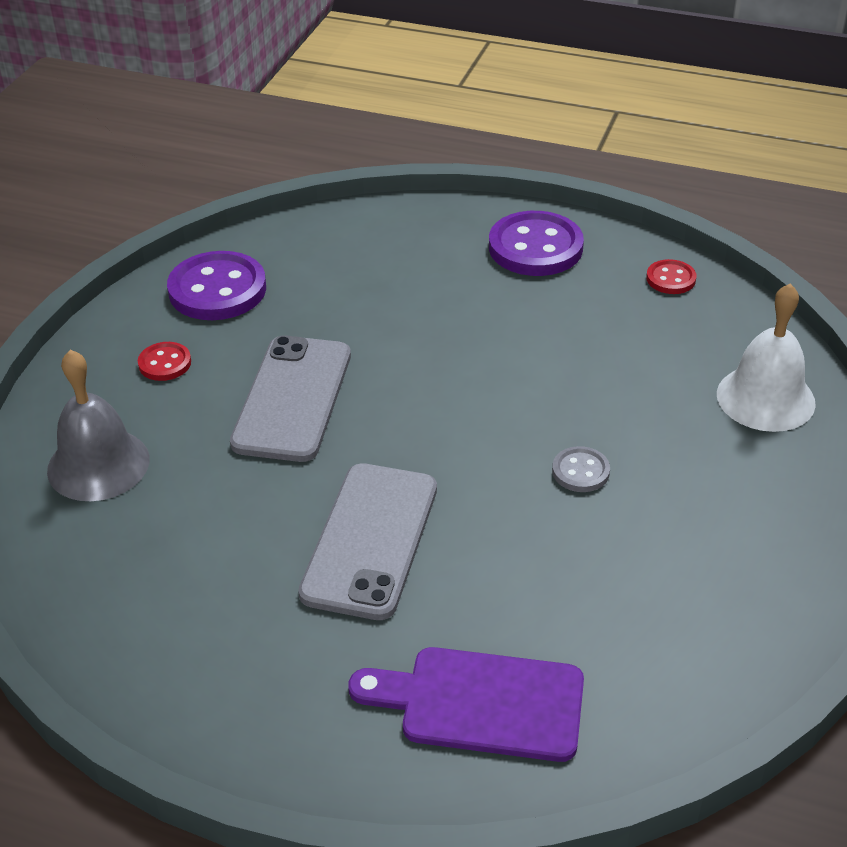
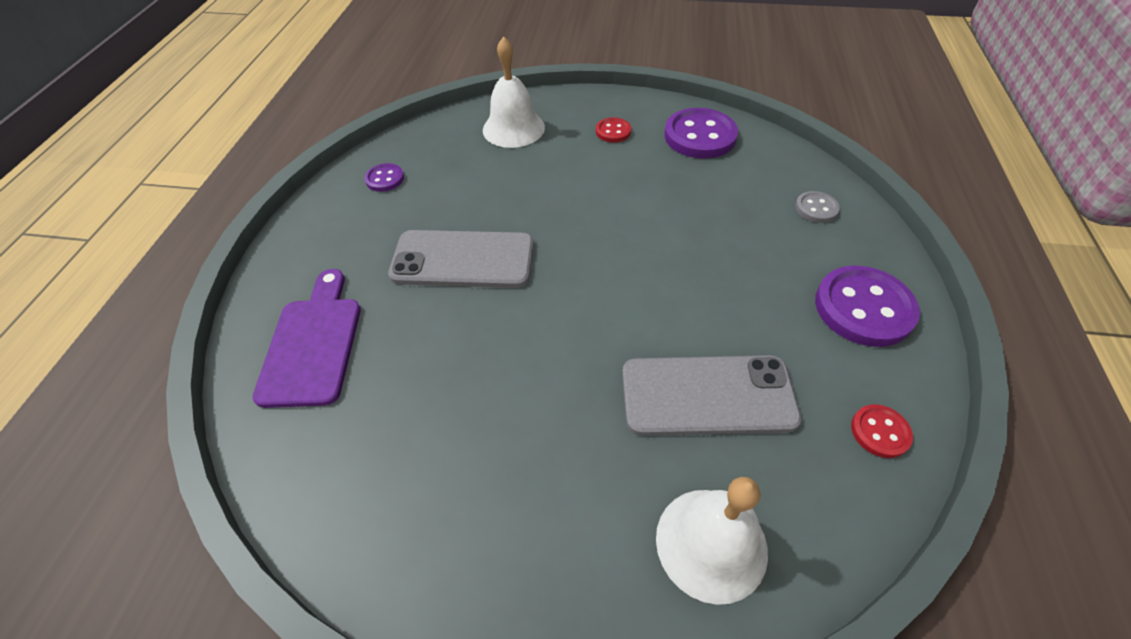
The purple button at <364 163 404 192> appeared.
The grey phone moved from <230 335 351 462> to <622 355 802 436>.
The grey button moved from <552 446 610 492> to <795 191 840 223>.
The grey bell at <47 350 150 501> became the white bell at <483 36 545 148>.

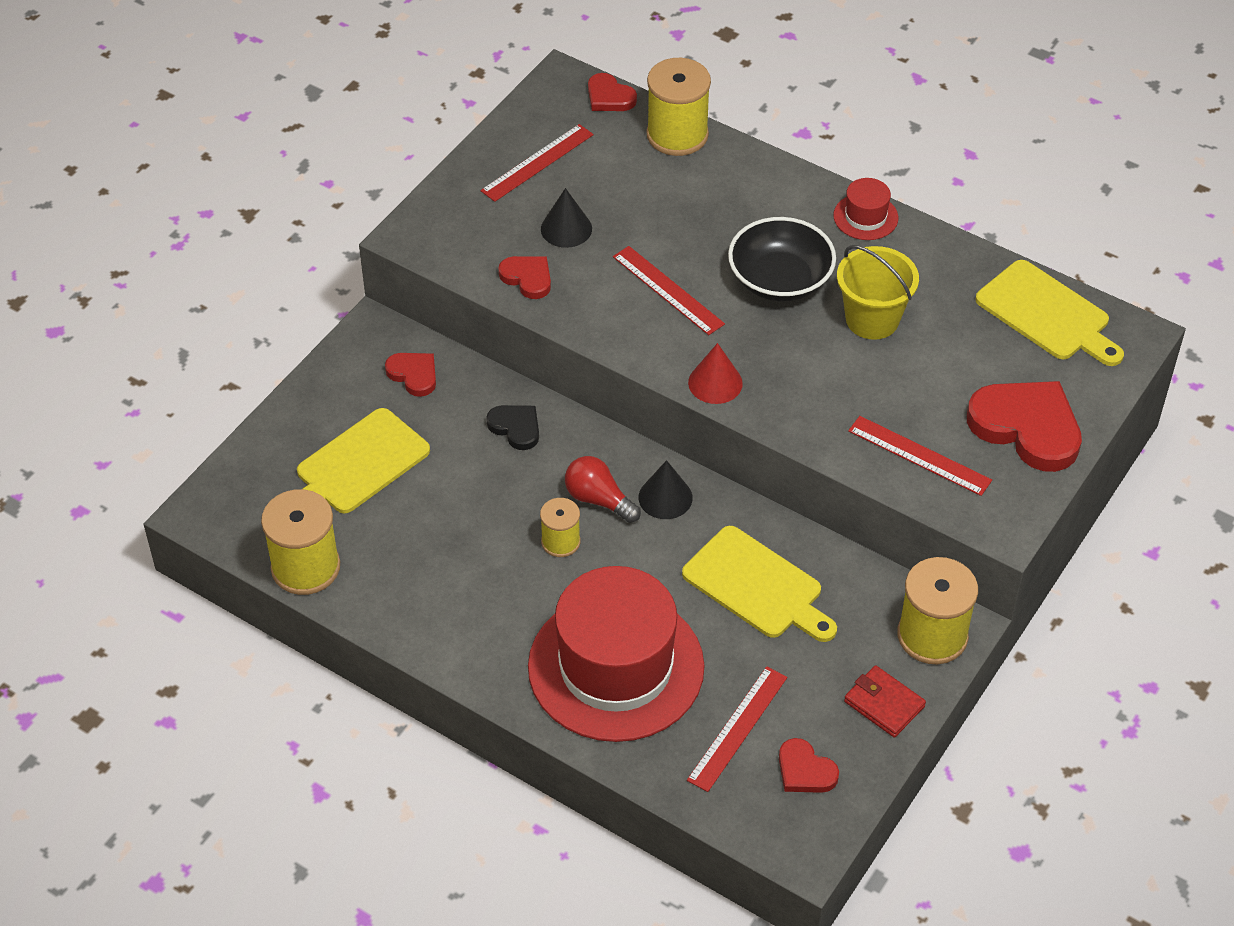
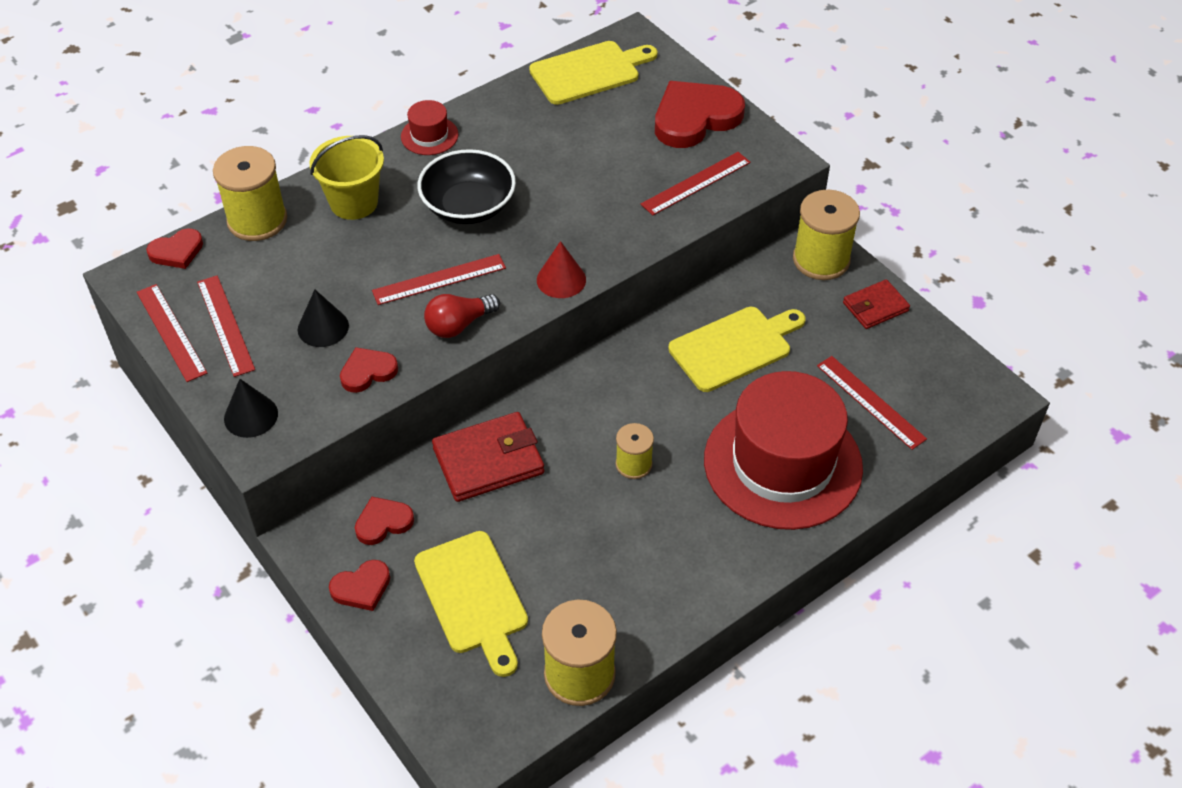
The red ruler at <137 284 207 382> appeared.
The red light bulb moved from <565 456 641 523> to <424 294 500 338>.
The black cone moved from <639 460 693 519> to <224 379 278 438>.
The red heart moved from <779 738 839 793> to <329 560 390 611>.
The yellow bucket moved from <837 245 919 340> to <309 135 384 220>.
The black heart at <486 405 539 450> was replaced by the red wallet at <432 412 544 502>.

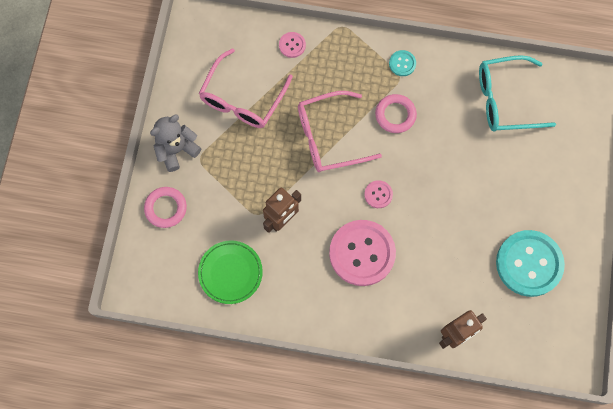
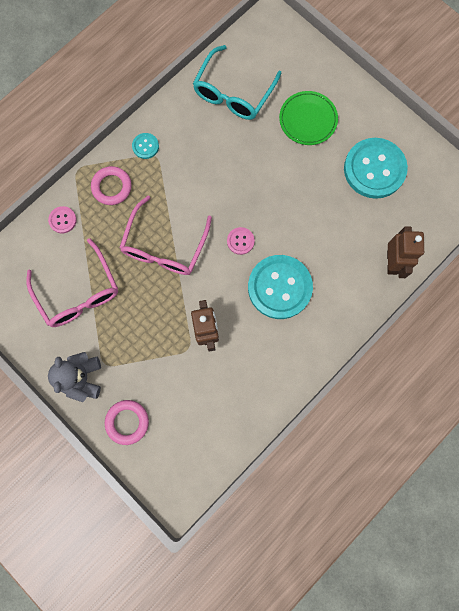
The green plate moved from <198 241 263 304> to <279 91 338 145>.
The pink ring moved from <375 94 417 133> to <91 166 132 205>.
The pink button at <329 220 396 286> became the turquoise button at <248 255 313 319>.

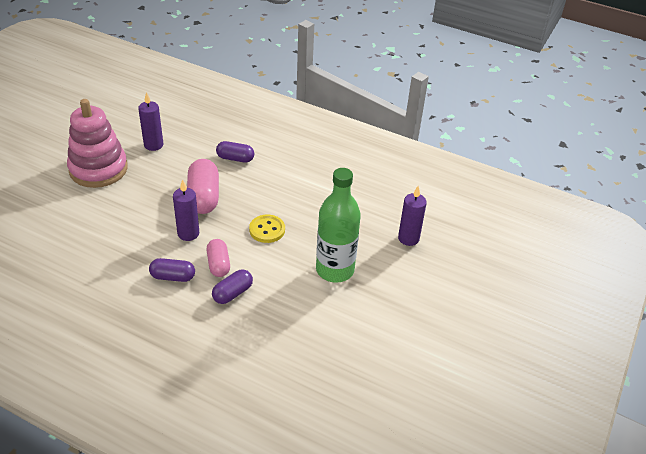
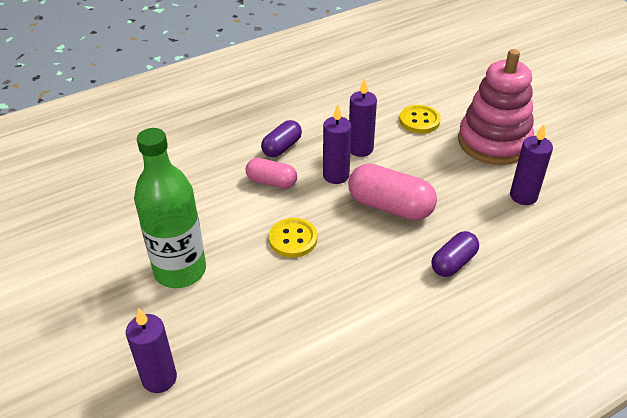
The purple capsule at <212 269 253 304> disappeared.
The purple candle at <349 78 377 157> appeared.
The yellow button at <399 105 441 134> appeared.

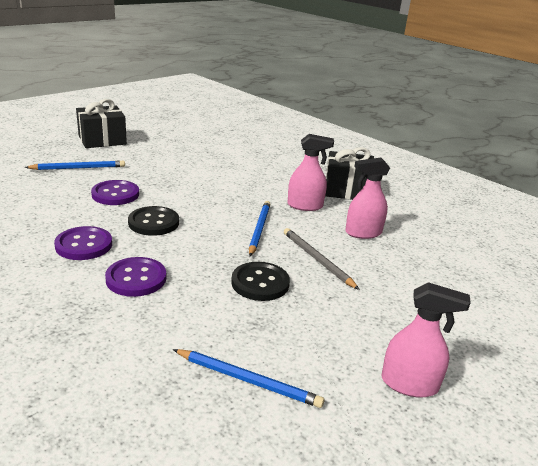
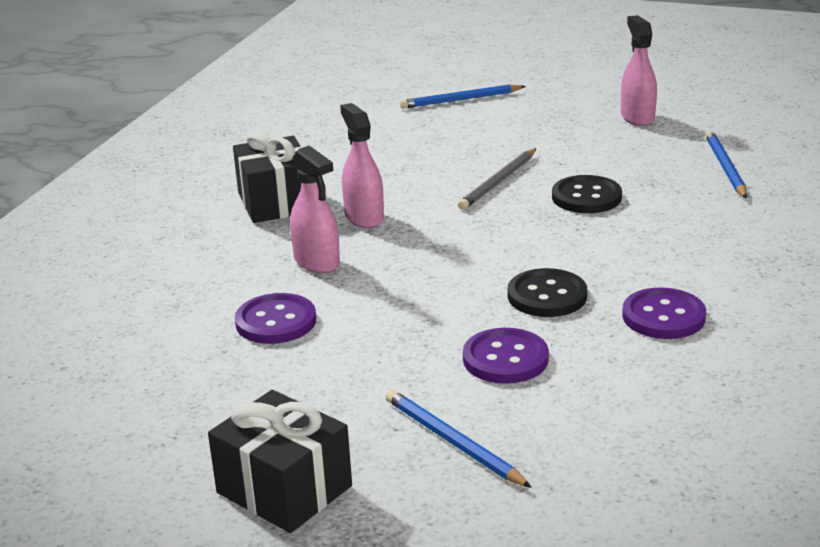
The purple button moved from <105 257 166 297> to <235 293 316 344>.
The blue pencil moved from <249 201 271 256> to <400 84 526 109>.
The pink spray bottle moved from <345 158 390 239> to <290 146 340 273>.

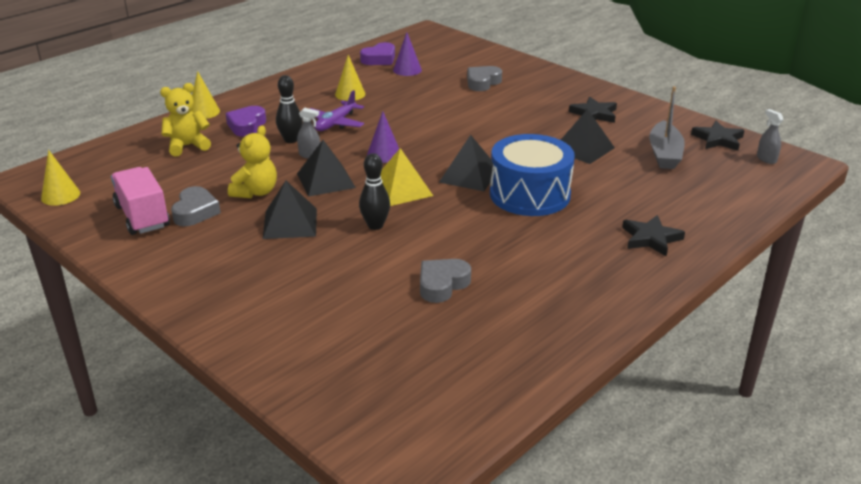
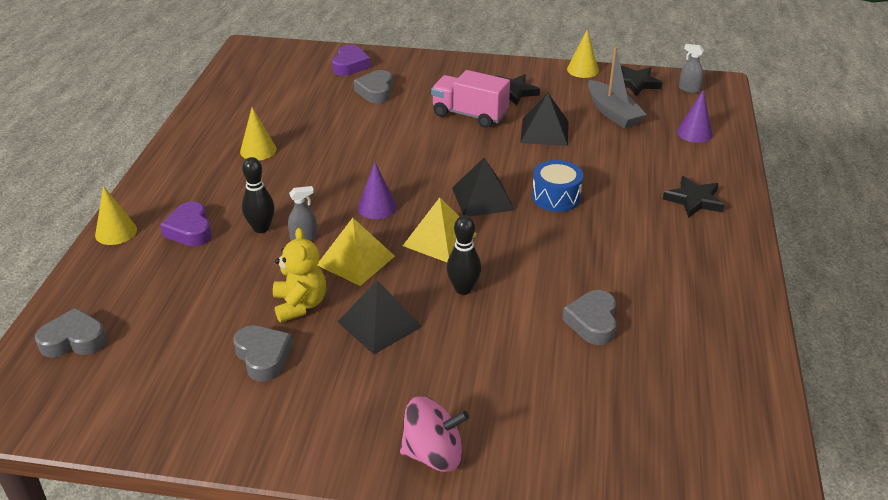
The yellow teddy bear at <160 83 211 156> disappeared.
The purple plane at <310 90 364 131> disappeared.
The grey heart at <35 308 107 358> appeared.
The pink spinning top at <400 396 469 472> appeared.
The yellow cone moved from <41 150 80 206> to <567 30 599 78>.
The pink truck moved from <111 167 170 235> to <431 70 510 128>.
The purple heart moved from <360 42 395 65> to <332 45 371 76>.
The purple cone moved from <393 32 422 76> to <677 91 713 143>.
The black pyramid at <297 140 356 197> became the yellow pyramid at <317 218 395 286>.
The blue drum at <490 134 575 216> changed to 0.58 times the size.

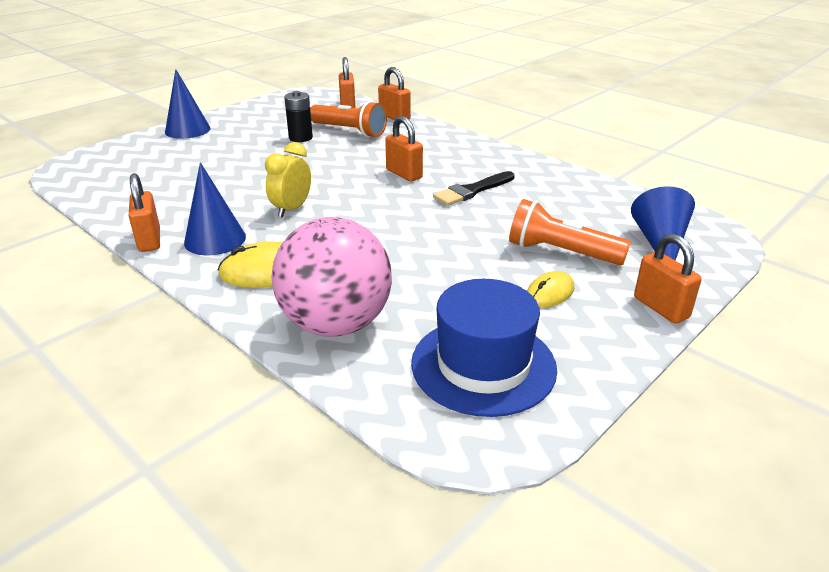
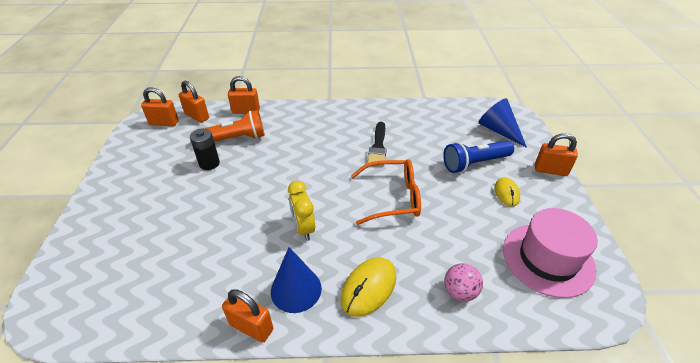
The blue cone at <165 69 211 139> disappeared.
The orange glasses at <351 159 421 225> appeared.
The orange padlock moved from <385 116 423 181> to <141 87 179 126>.
The blue hat at <411 279 557 417> became the pink hat at <503 208 598 298>.
The orange flashlight at <509 199 631 265> became the blue flashlight at <443 141 514 173>.
The pink ball at <271 217 392 337> changed to 0.45 times the size.

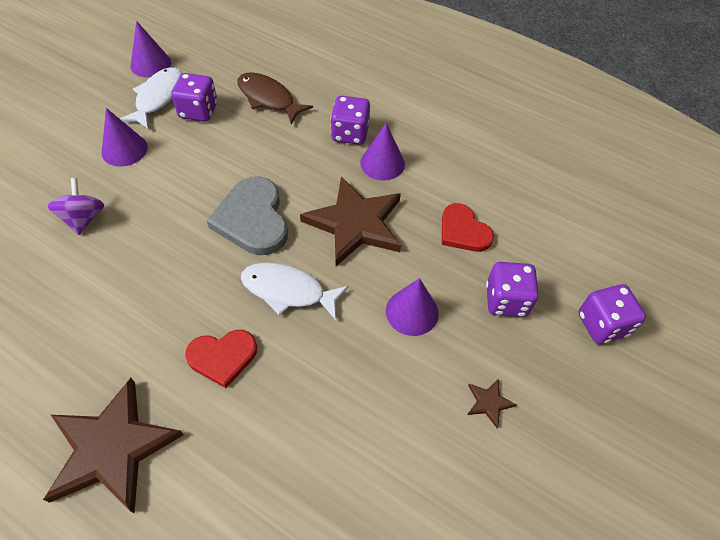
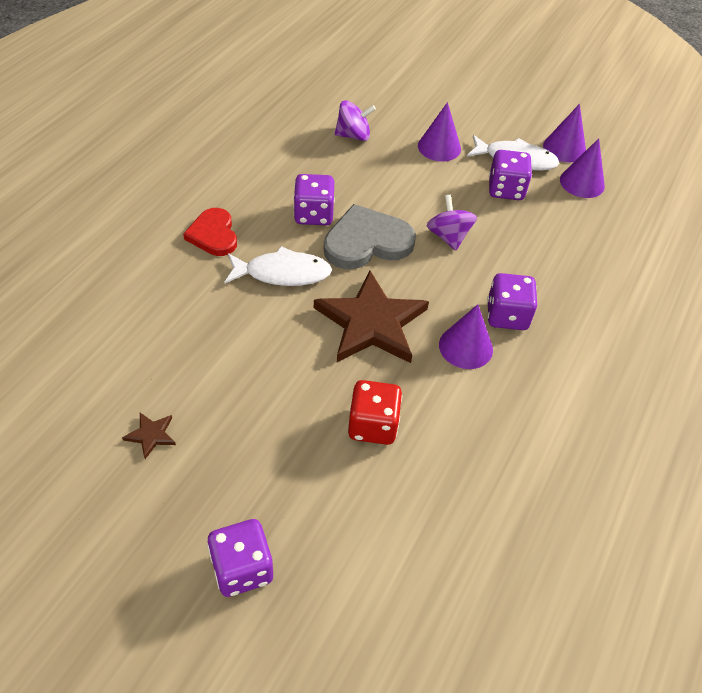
The brown star at <43 378 183 514> disappeared.
The brown fish at <237 72 313 124> disappeared.
The purple spinning top at <427 195 477 250> appeared.
The purple cone moved from <386 278 439 336> to <560 138 605 198>.
The purple dice moved from <486 262 539 317> to <293 174 335 225>.
The red heart at <442 203 494 252> was replaced by the red dice at <348 380 402 445>.
The white fish at <241 262 349 320> turned 75 degrees clockwise.

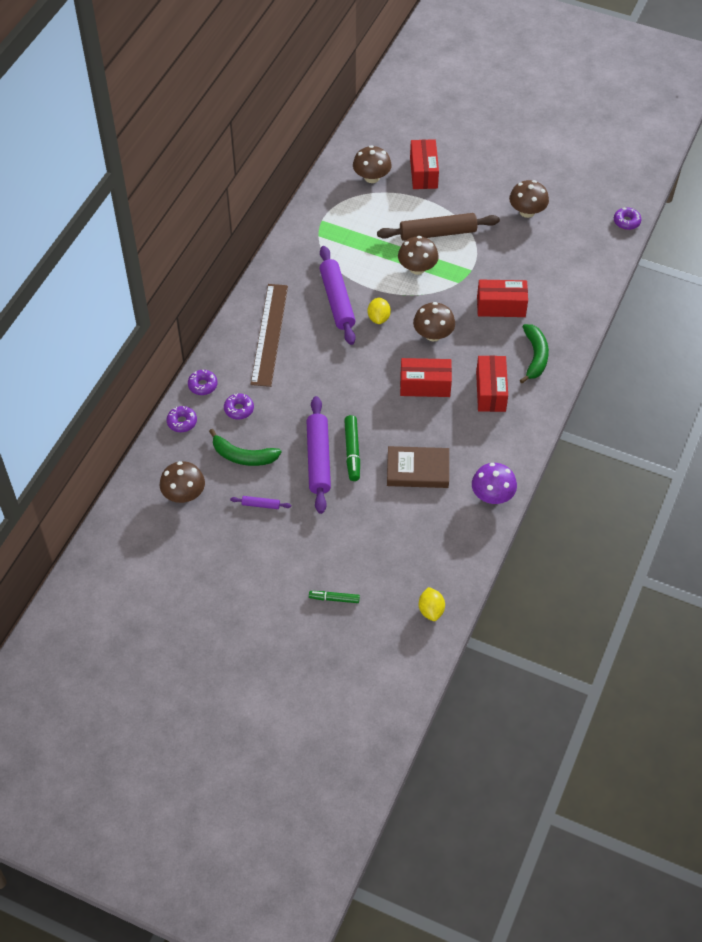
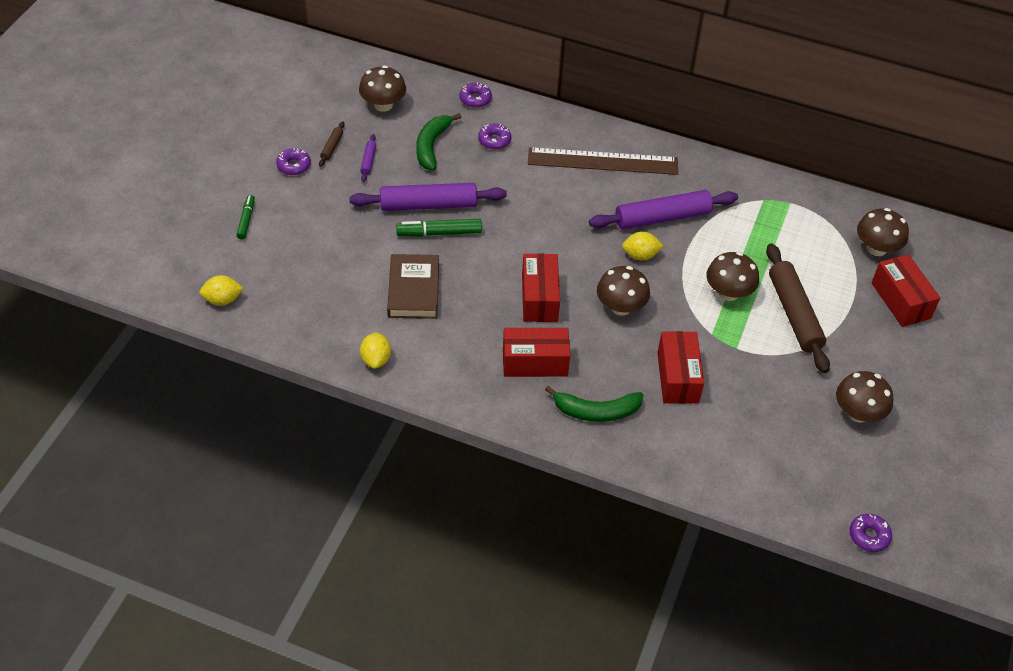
The brown rolling pin at <319 121 345 167> appeared.
The purple donut moved from <188 370 218 395> to <276 148 311 175>.
The purple mushroom at <472 463 517 504> was replaced by the yellow lemon at <360 332 391 369>.
The red box at <410 139 439 189> turned 75 degrees clockwise.

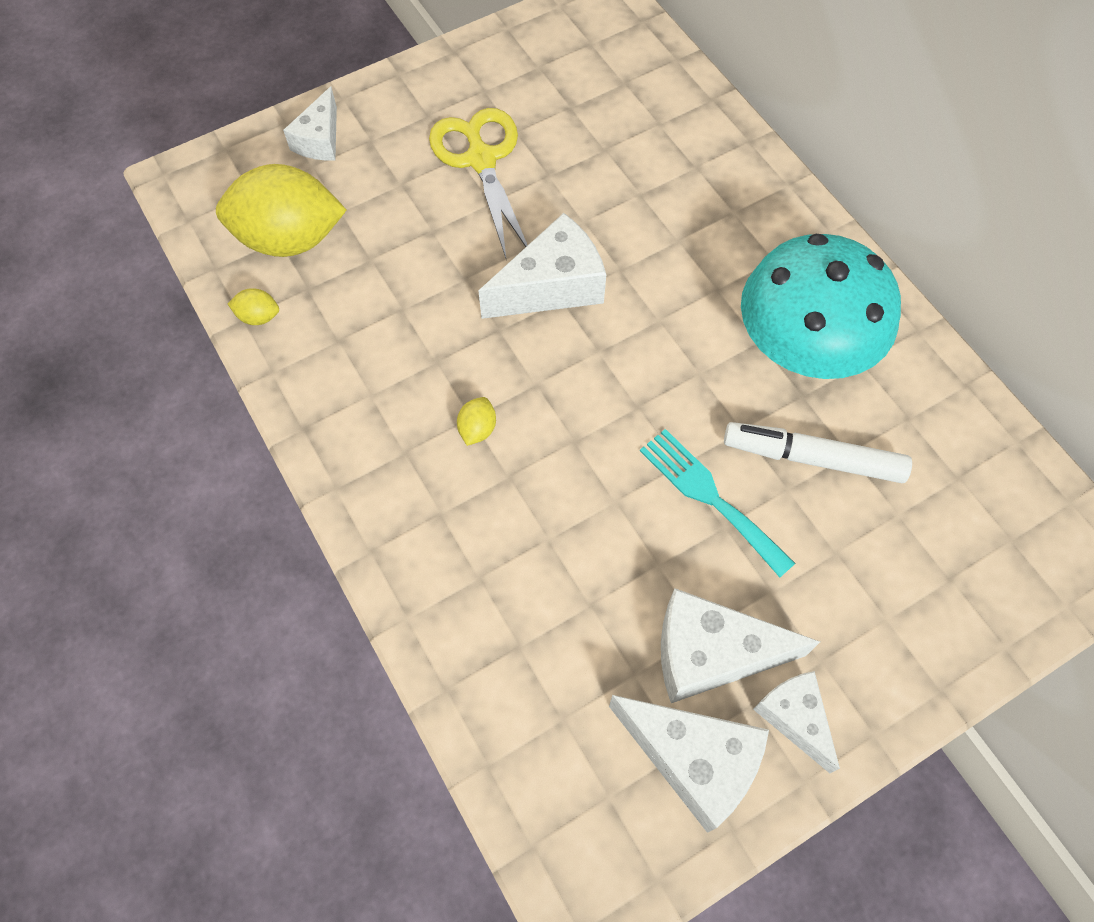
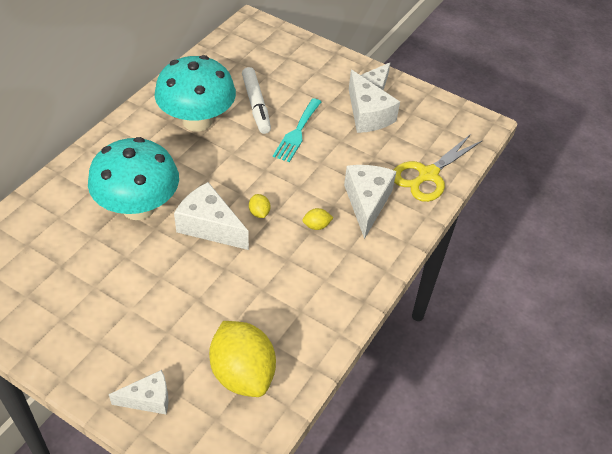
The turquoise mushroom at <88 137 179 220> appeared.
The yellow lemon moved from <228 288 279 325> to <249 194 270 218>.
The yellow scissors moved from <429 108 528 258> to <394 134 483 202>.
The white cheese moved from <609 695 769 833> to <344 165 396 239>.

